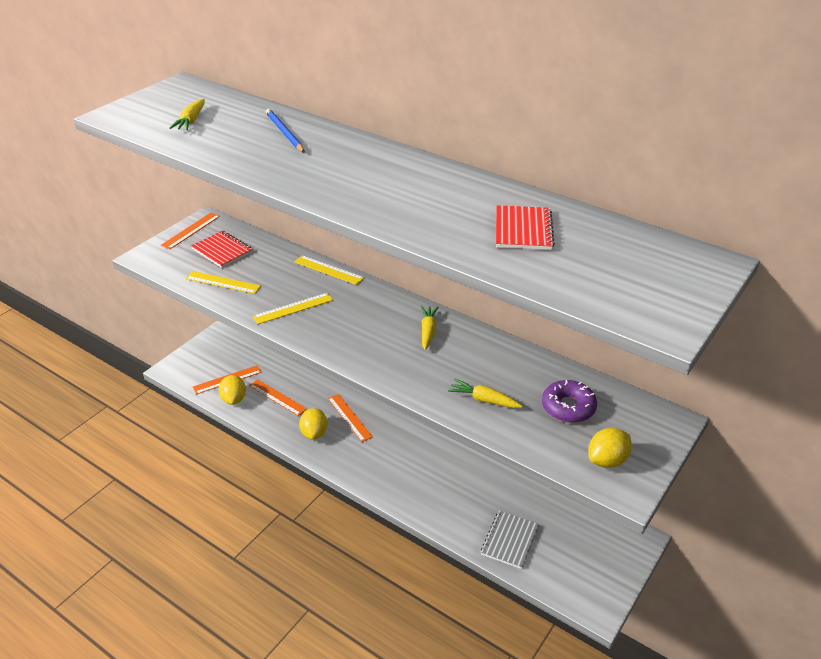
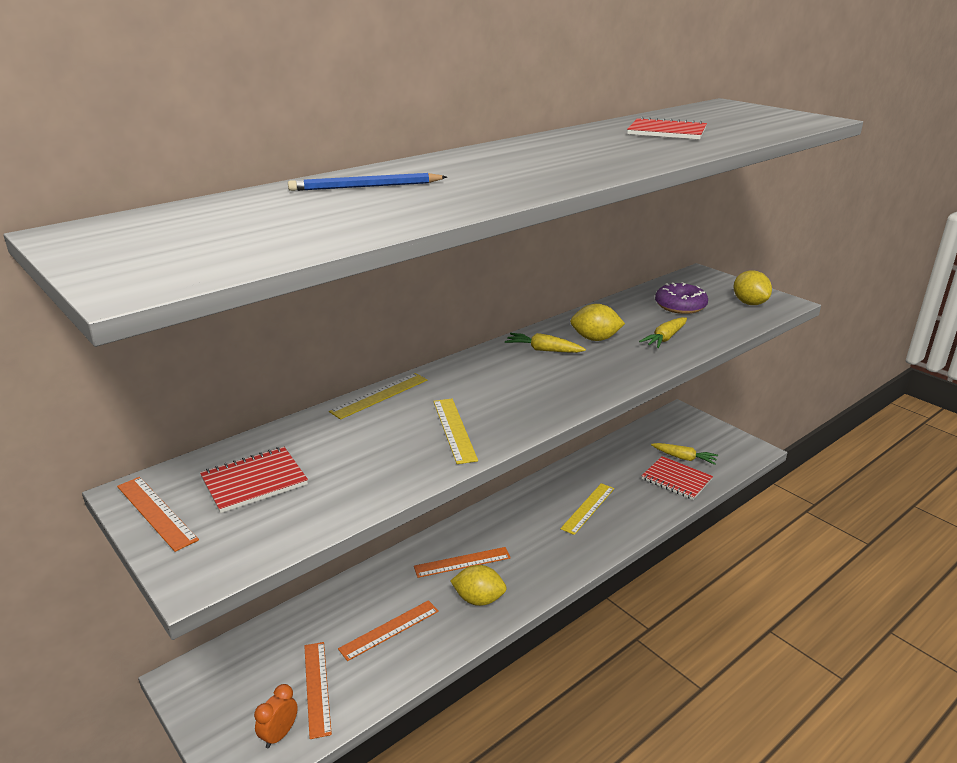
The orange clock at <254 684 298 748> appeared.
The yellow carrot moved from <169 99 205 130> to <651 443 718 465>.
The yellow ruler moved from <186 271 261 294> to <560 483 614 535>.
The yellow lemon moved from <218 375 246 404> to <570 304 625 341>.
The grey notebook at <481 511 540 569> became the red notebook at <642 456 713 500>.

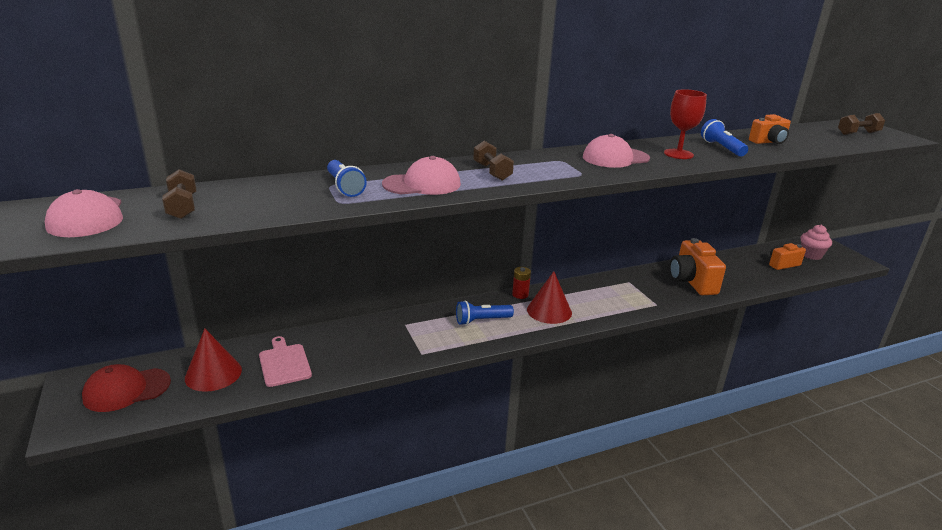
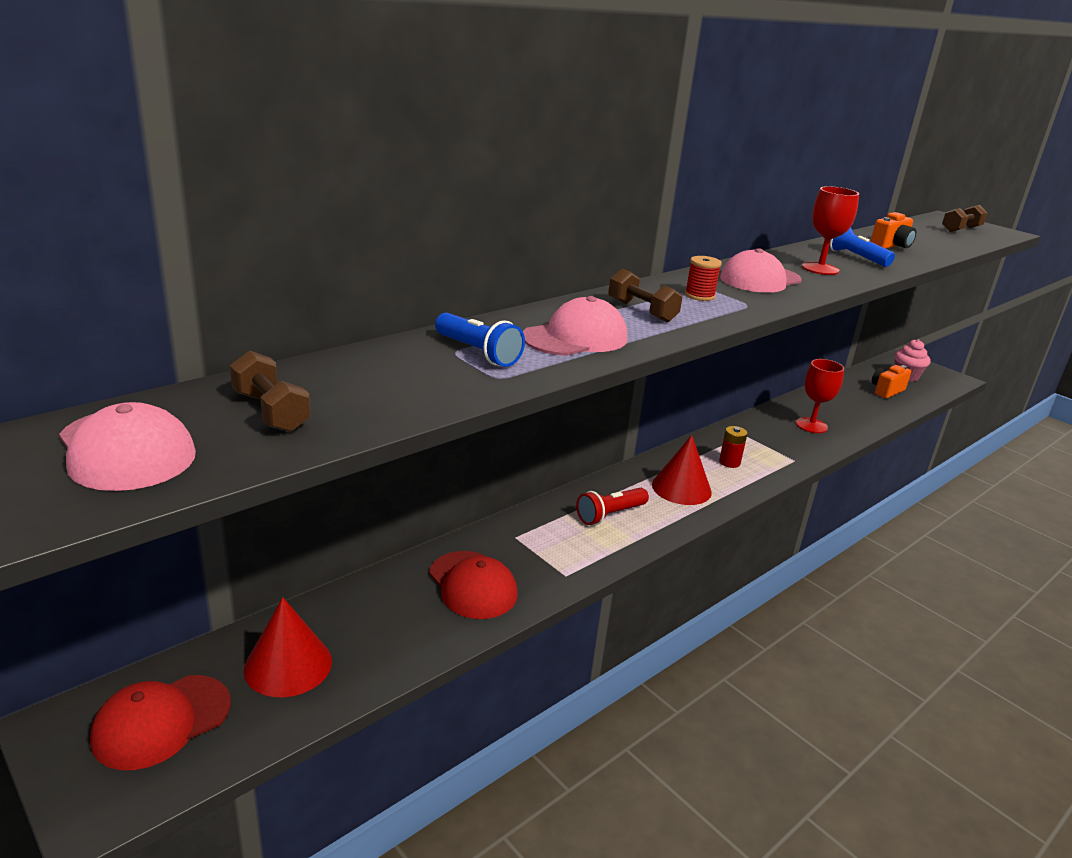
The pink cutting board at <259 336 312 387> disappeared.
The red cap at <429 551 518 619> appeared.
The red spool at <685 256 722 301> appeared.
The red battery moved from <512 267 531 299> to <719 426 748 468>.
The orange camera at <670 238 726 295> was replaced by the red goblet at <796 359 844 433>.
The blue flashlight at <456 300 514 325> became the red flashlight at <576 488 649 525>.

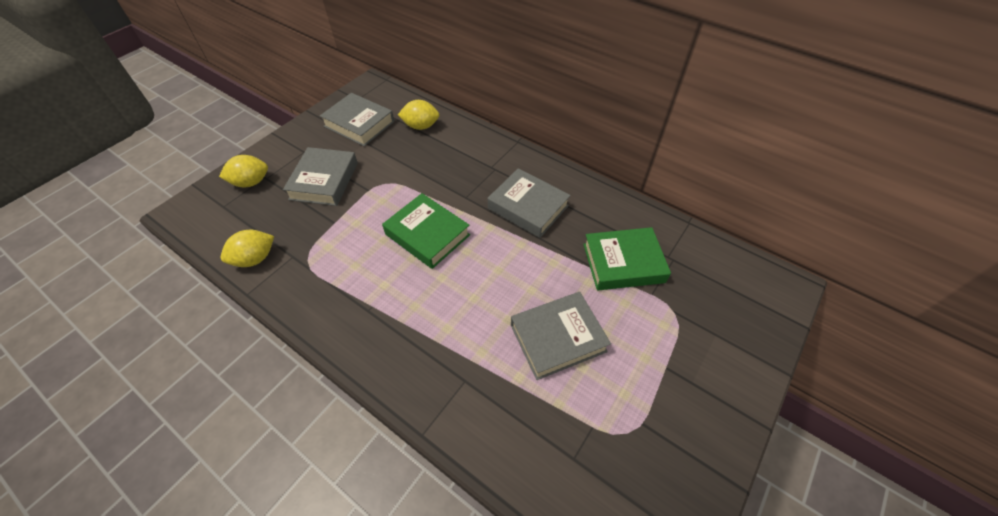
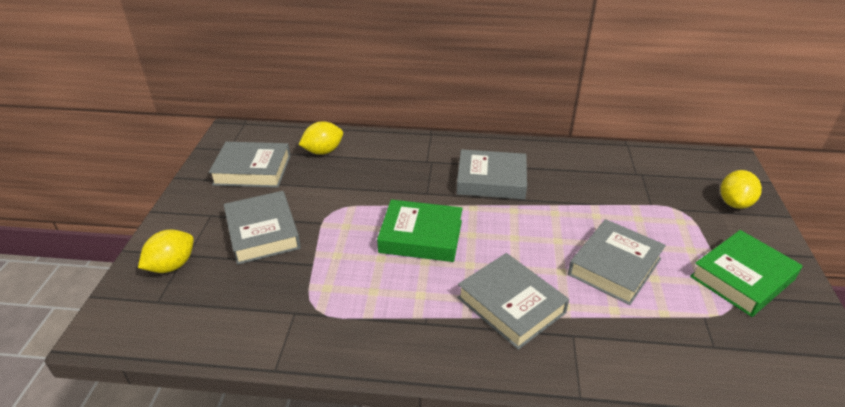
The grey book at <457 253 569 350> appeared.
The yellow lemon moved from <221 230 274 267> to <720 170 762 209>.
The green book moved from <583 227 671 290> to <690 230 803 317>.

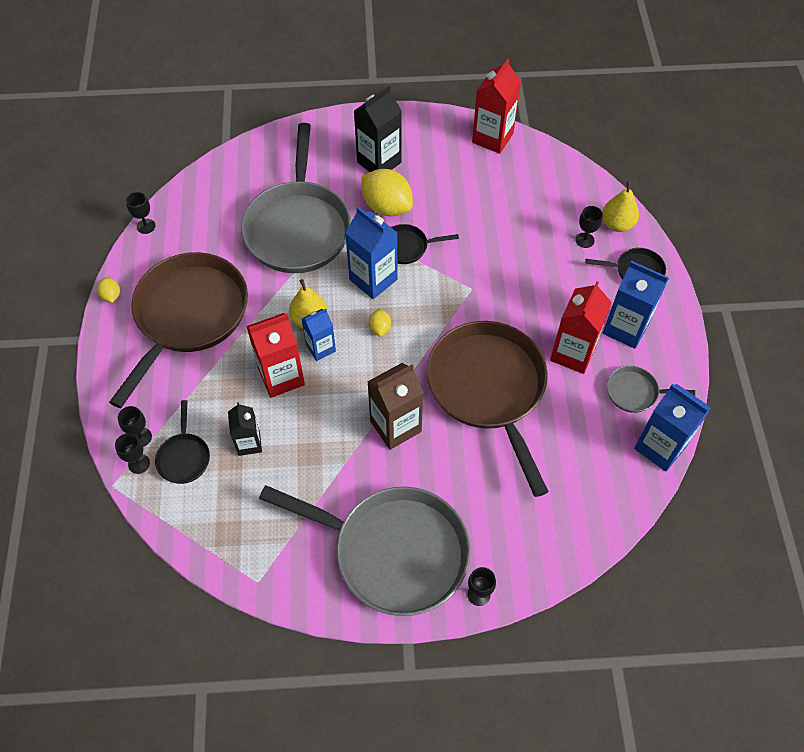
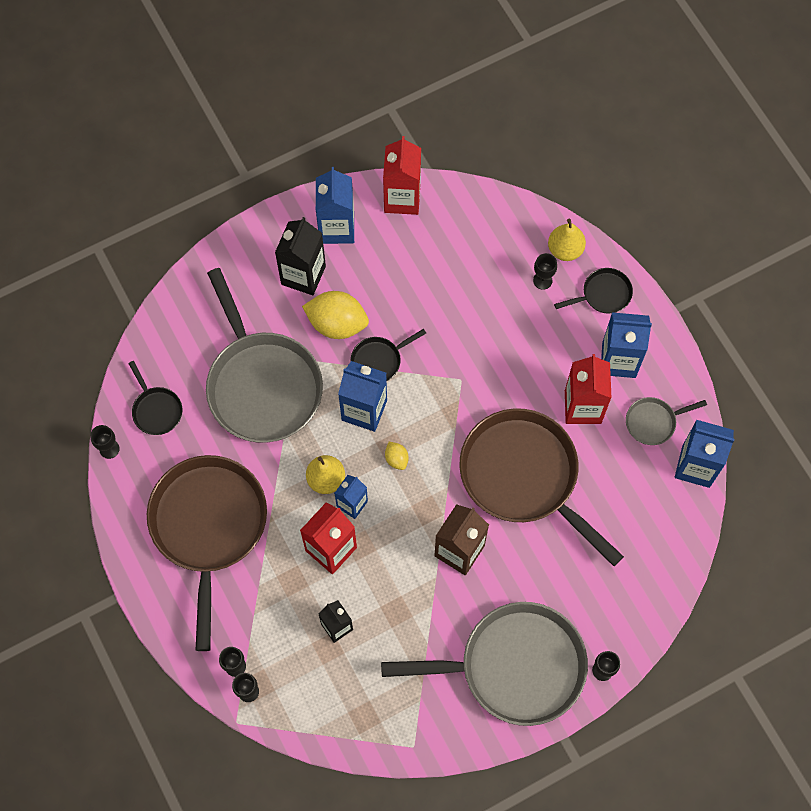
The yellow lemon at <97 277 120 303> disappeared.
The blue carton at <316 167 354 244> appeared.
The black pan moved from <155 400 210 484> to <128 361 182 435>.

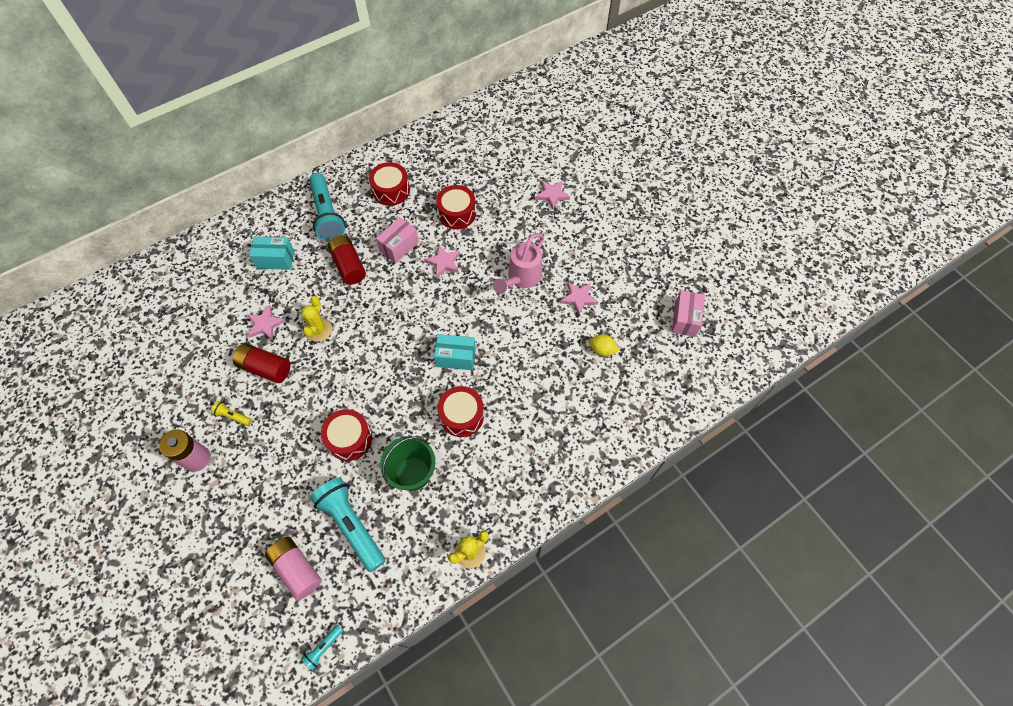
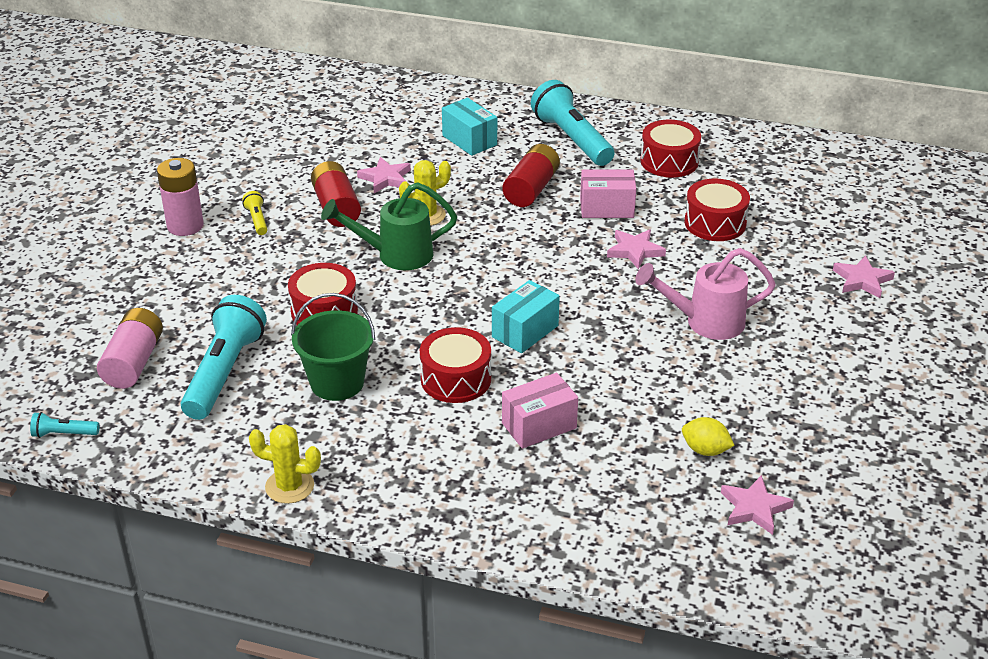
The green watering can at <321 182 457 270> appeared.
The pink star moved from <560 282 598 315> to <721 475 794 535>.
The pink box moved from <672 290 705 337> to <502 373 578 449>.
The turquoise flashlight at <309 173 345 241> turned 120 degrees clockwise.
The turquoise box at <434 334 476 370> turned 75 degrees clockwise.
The yellow lemon at <589 334 619 356> turned 45 degrees counterclockwise.

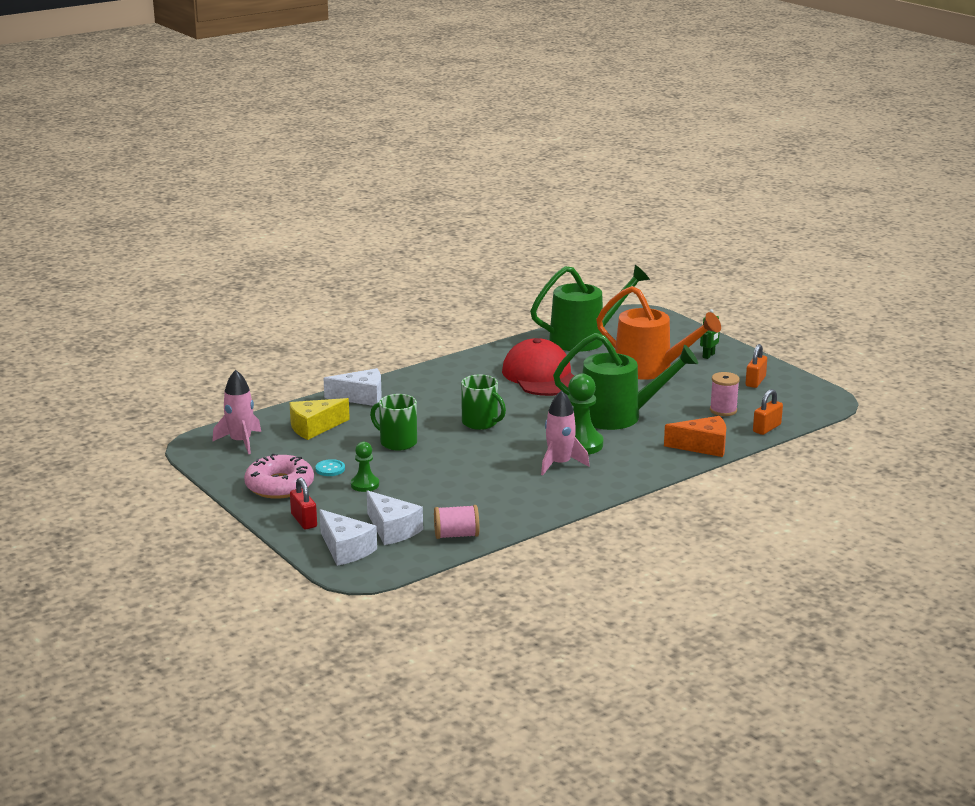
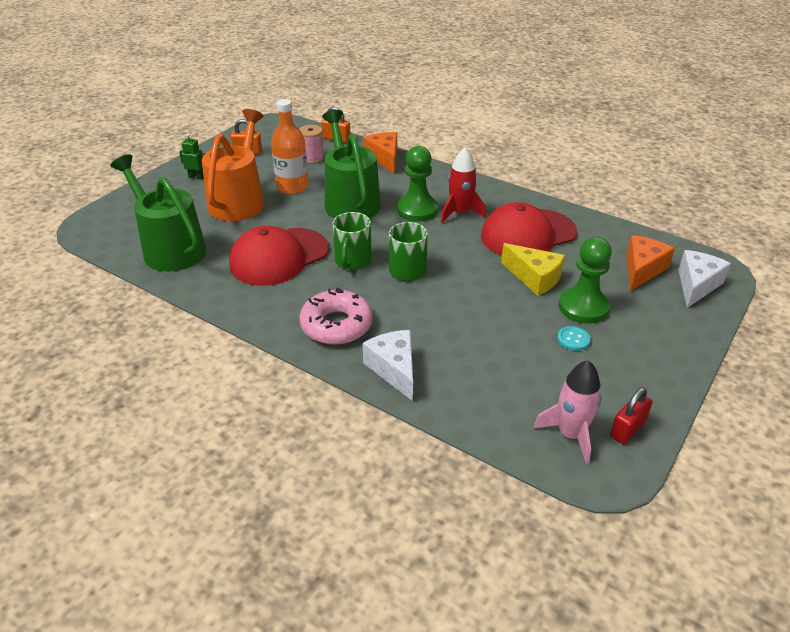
The pink spool at <434 505 479 539> disappeared.
The orange bottle at <271 99 309 194> appeared.
The red cap at <481 202 577 256> appeared.
The pink donut moved from <244 454 314 499> to <300 288 373 345>.
The yellow cheese moved from <289 398 350 440> to <501 243 565 296>.
The red padlock moved from <290 477 317 529> to <610 387 652 444>.
The green mug moved from <370 394 417 451> to <332 212 372 270>.
The white cheese at <367 490 423 545> became the orange cheese at <626 235 675 291>.
The pink rocket at <541 390 590 475> became the red rocket at <441 148 486 223>.
The green pawn at <351 442 379 492> changed to 1.69 times the size.

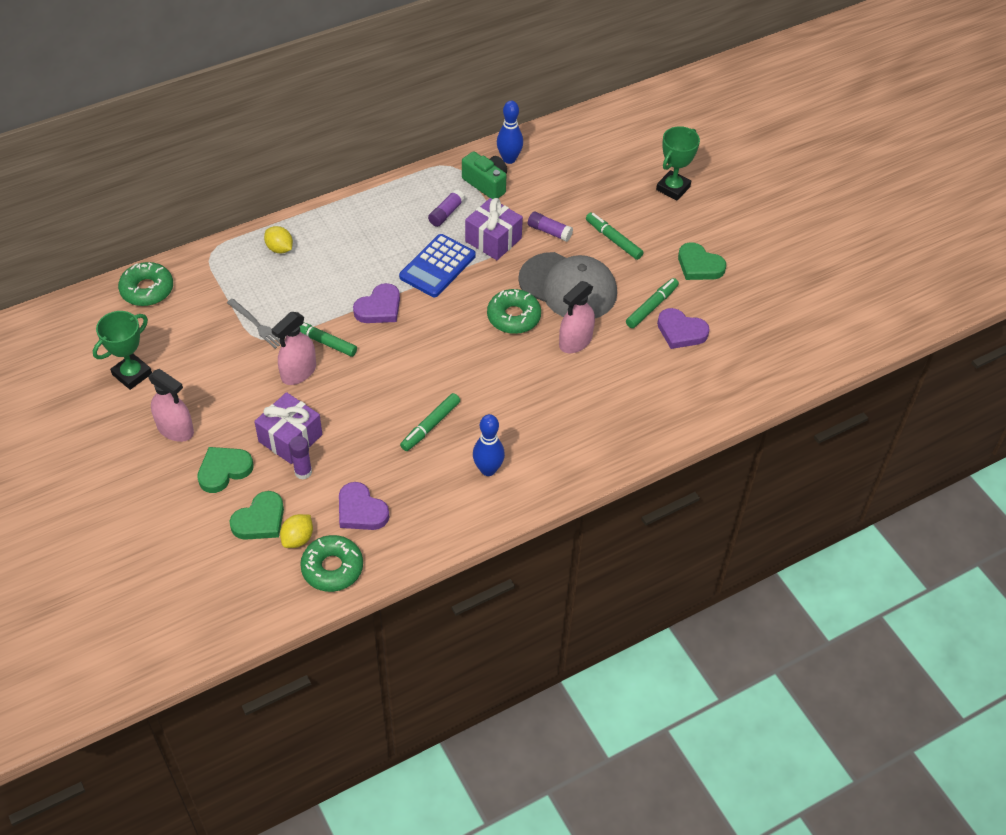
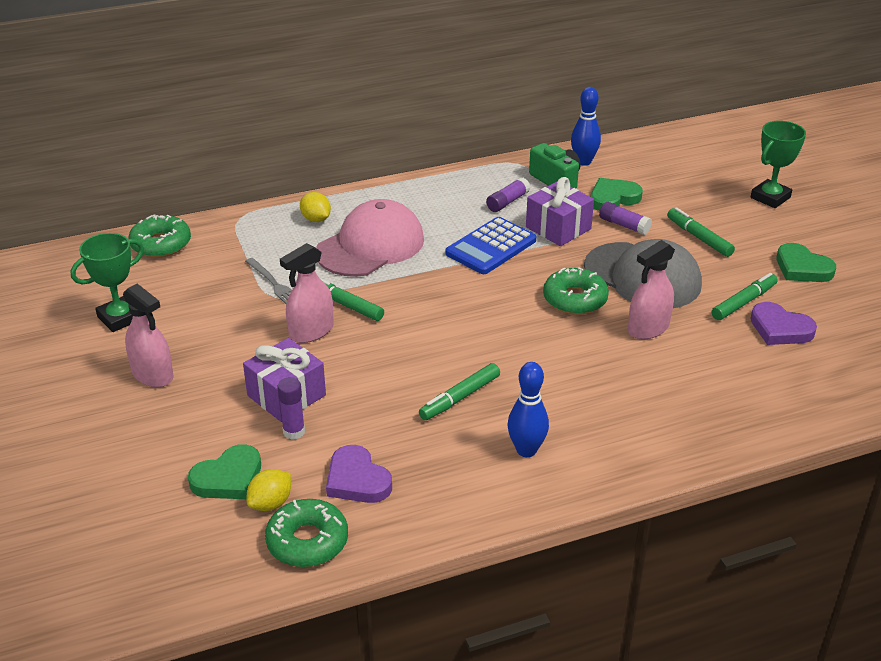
The purple heart at <353 283 400 323> disappeared.
The pink cap at <316 199 424 277> appeared.
The green heart moved from <197 447 254 493> to <591 178 643 211>.

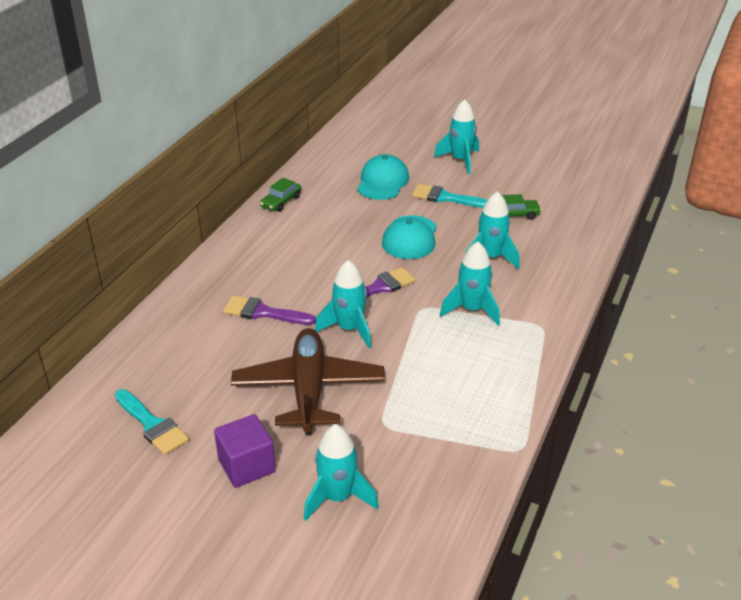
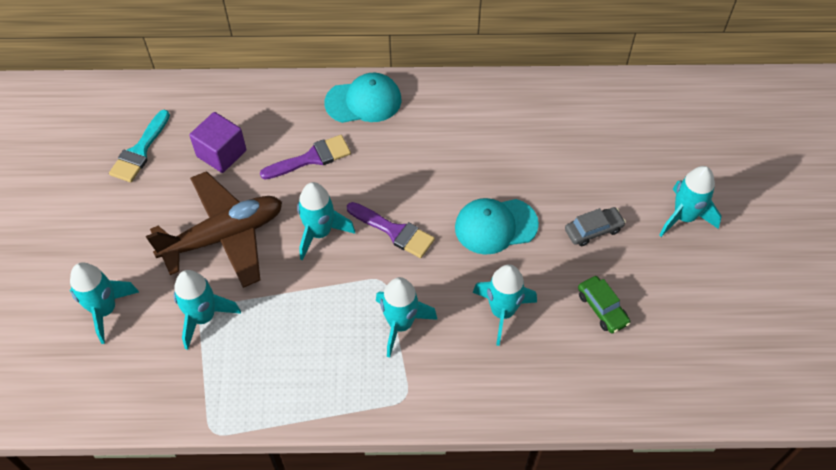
The green car at <260 178 301 212> disappeared.
The turquoise rocket at <174 270 241 350> appeared.
The purple cube moved from <214 414 276 488> to <189 112 246 173>.
The turquoise cap moved from <357 154 409 200> to <324 73 402 123>.
The turquoise brush at <412 184 487 208> was replaced by the grey car at <565 207 626 246>.
The purple brush at <223 295 316 325> turned 75 degrees clockwise.

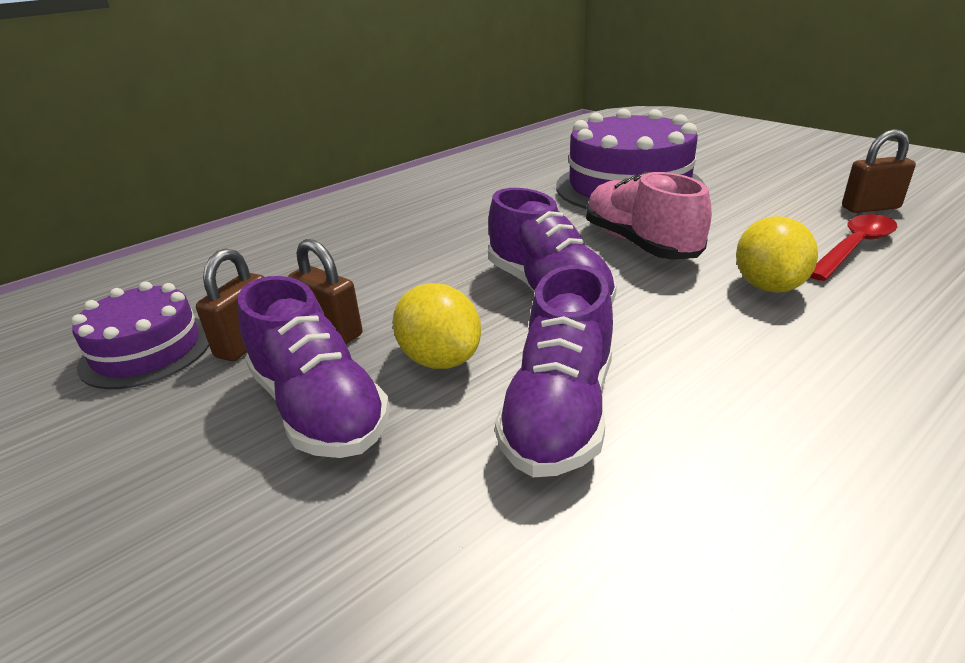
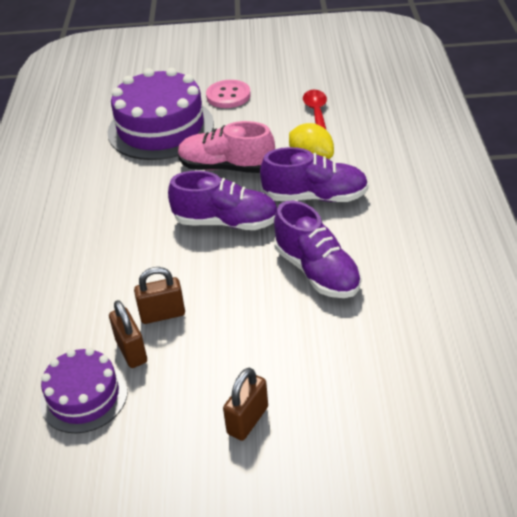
The yellow lemon at <393 283 481 369> disappeared.
The pink button at <206 80 251 108> appeared.
The purple shoe moved from <238 276 390 458> to <260 147 369 202>.
The brown padlock moved from <842 129 916 213> to <223 368 268 441>.

